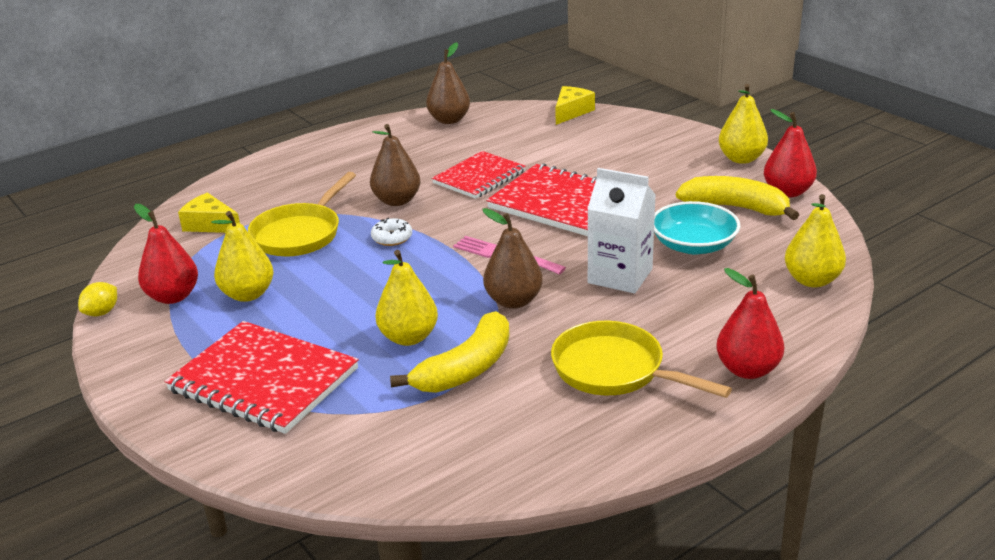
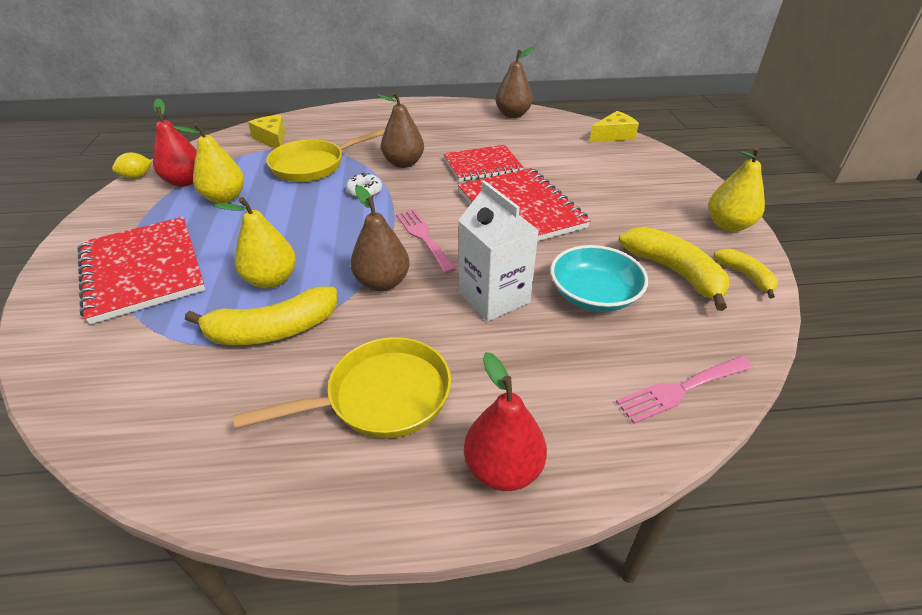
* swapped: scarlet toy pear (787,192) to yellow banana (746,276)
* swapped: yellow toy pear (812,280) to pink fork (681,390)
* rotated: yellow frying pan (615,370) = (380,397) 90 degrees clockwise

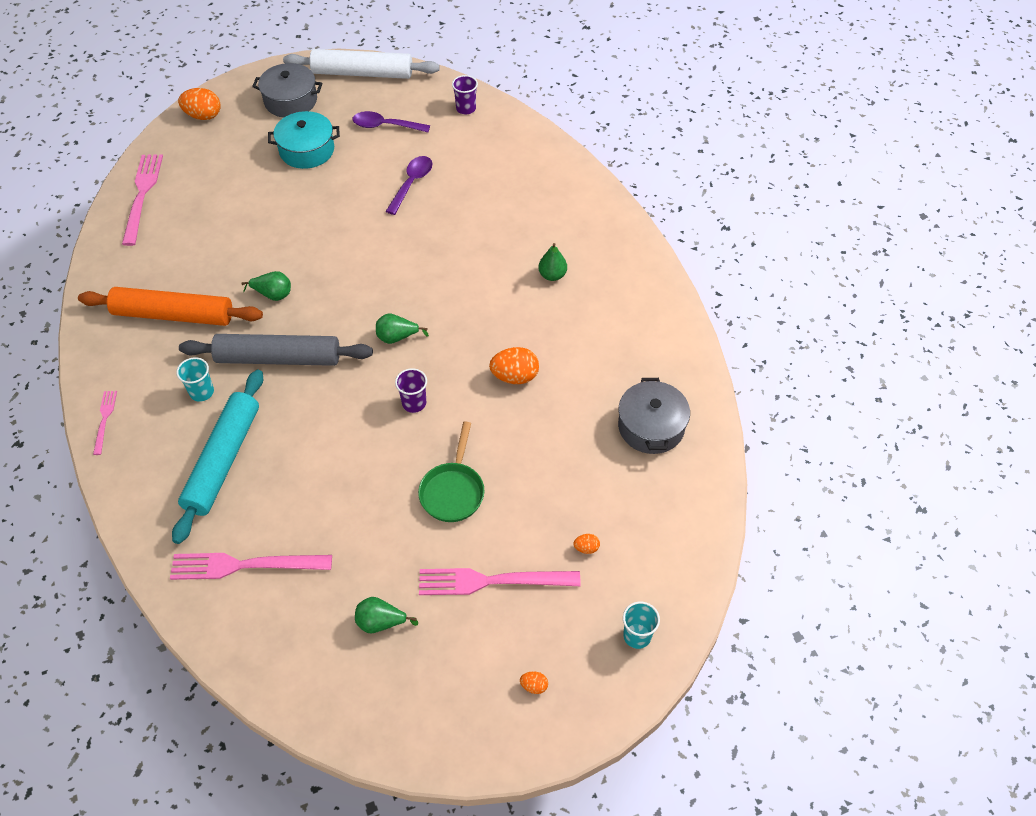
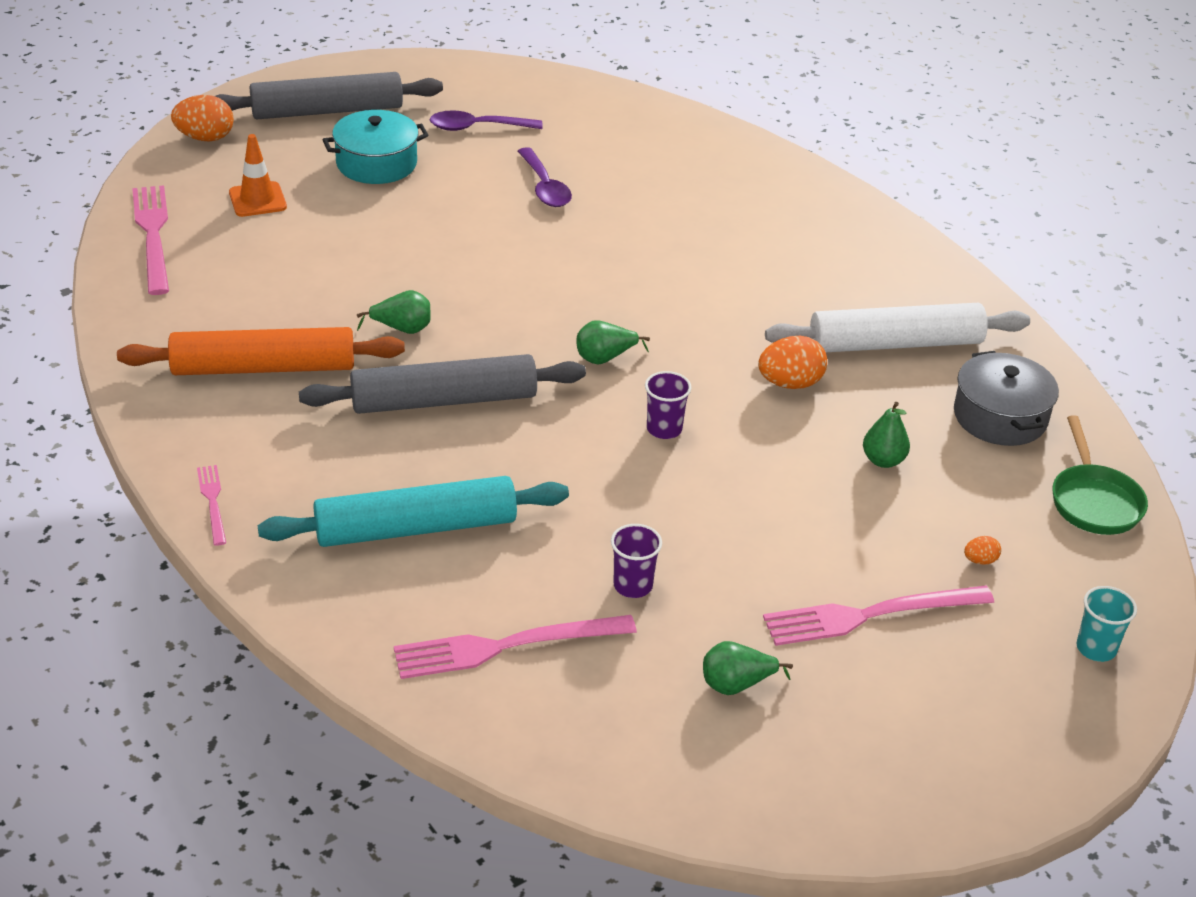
* gone: teal beaker (202,392)
* gone: bright orange egg shape (534,686)
* new: bright orange road cone (257,200)
* shifted: white rolling pin (362,73) to (895,343)
* shifted: leaf-green frying pan (453,491) to (1094,501)
* shifted: royal purple beaker (466,108) to (633,585)
* shifted: leaf-green toy pear (552,275) to (883,460)
* swapped: grey stockpot (290,101) to grey rolling pin (327,111)
* rotated: teal rolling pin (223,460) = (416,527) 75 degrees clockwise
* rotated: royal purple teaspoon (412,183) = (544,187) 150 degrees clockwise

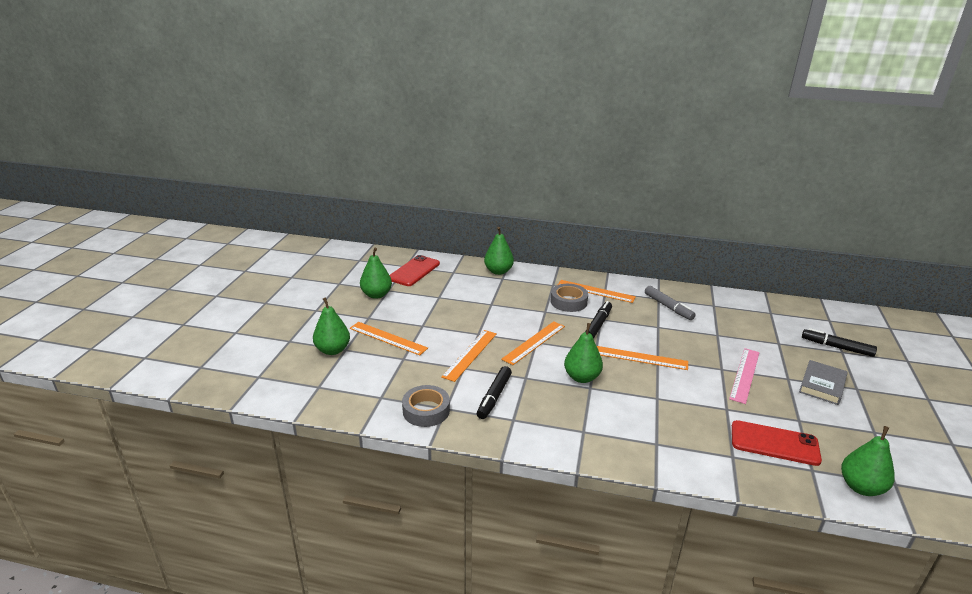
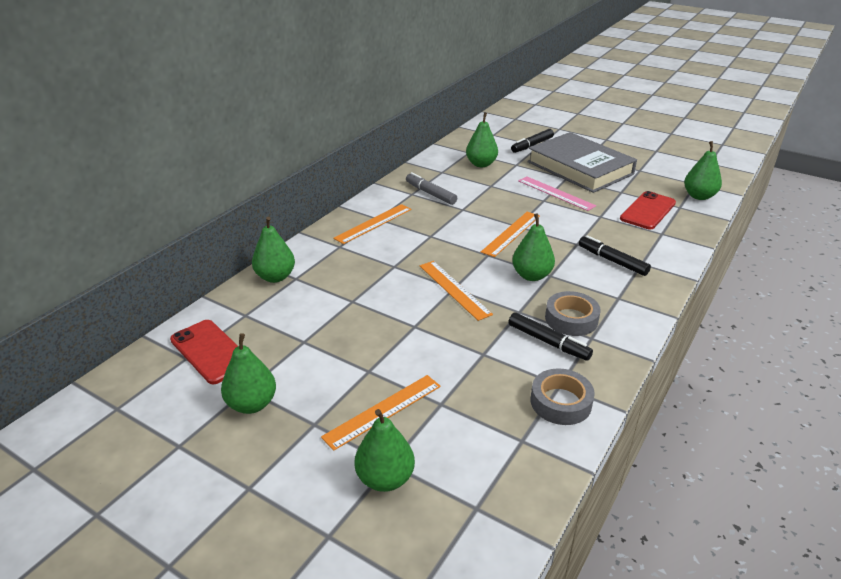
* gone: bright orange straightedge (470,354)
* new: leaf-green toy pear (481,164)
* shifted: grey tape (568,302) to (571,319)
* shifted: ebony marker pen (598,325) to (612,261)
* rotated: grey marker pen (668,307) = (430,194) 120 degrees counterclockwise
* scaled: grey book (822,385) = (579,168) x2.05

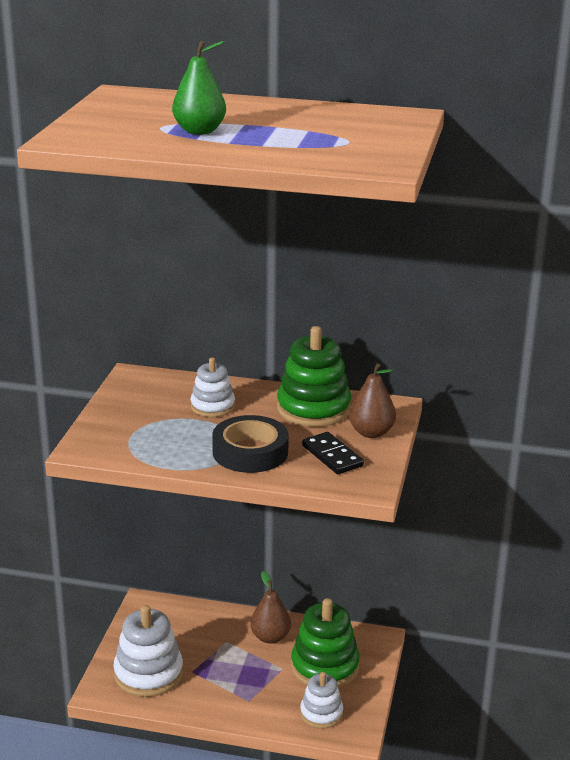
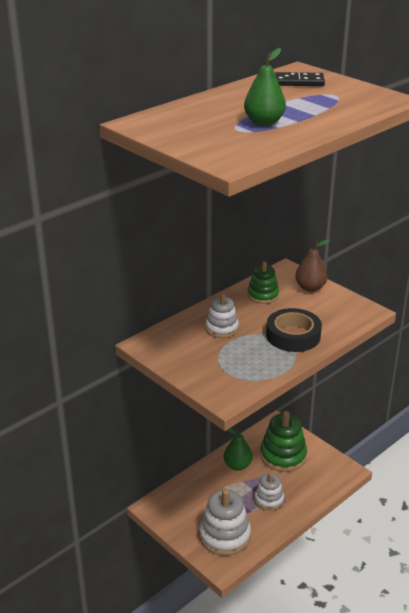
* shifted: white stacking rings (321,713) to (269,499)
* shifted: ebony domino piece (332,456) to (298,82)
* repainted: russet toy pear (270,637) to leaf-green toy pear (237,465)
* scaled: leaf-green stacking rings (313,409) = (263,295) x0.60

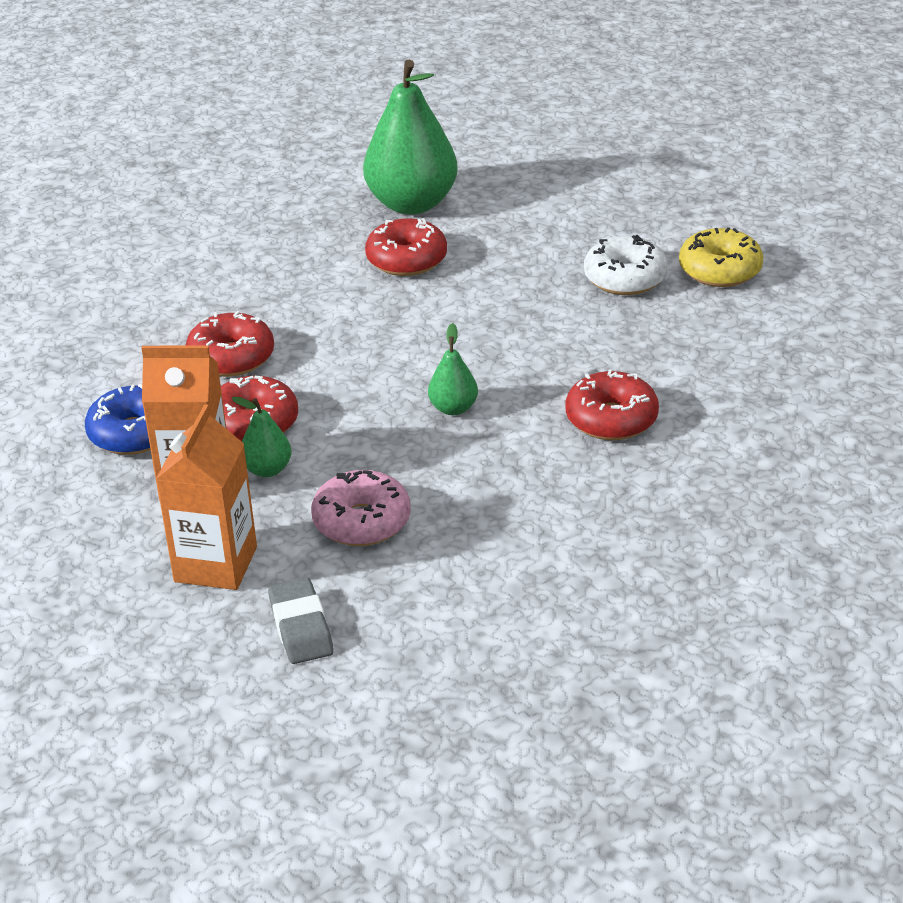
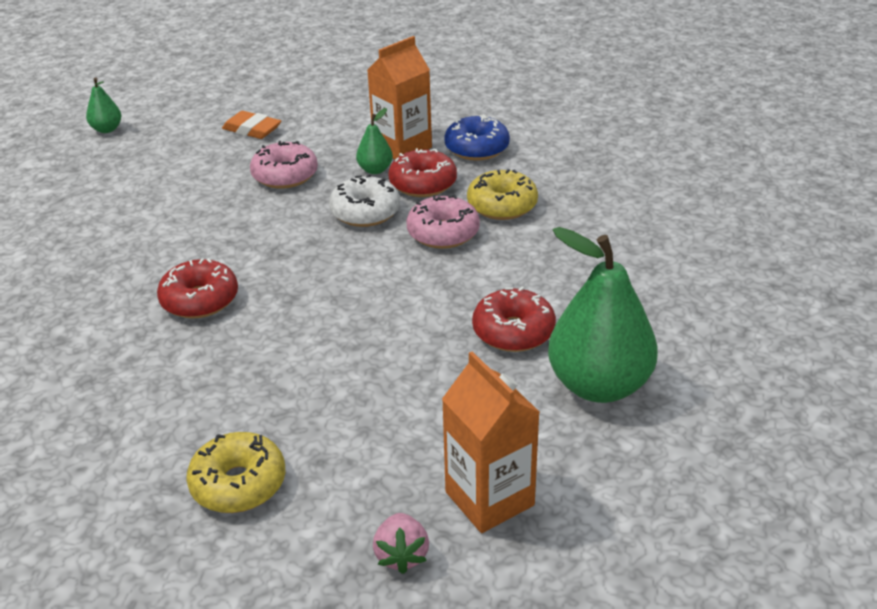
* new: pink toy strawberry (401,555)
* new: pink glazed donut (443,233)
* shifted: bright orange carton (215,564) to (489,498)
* shifted: leaf-green toy pear (453,408) to (107,129)
* shifted: white glazed donut (625,278) to (365,212)
* repainted: scarlet glazed donut (231,357) to yellow glazed donut (502,205)
* repainted: grey gum eraser (301,627) to bright orange gum eraser (252,129)

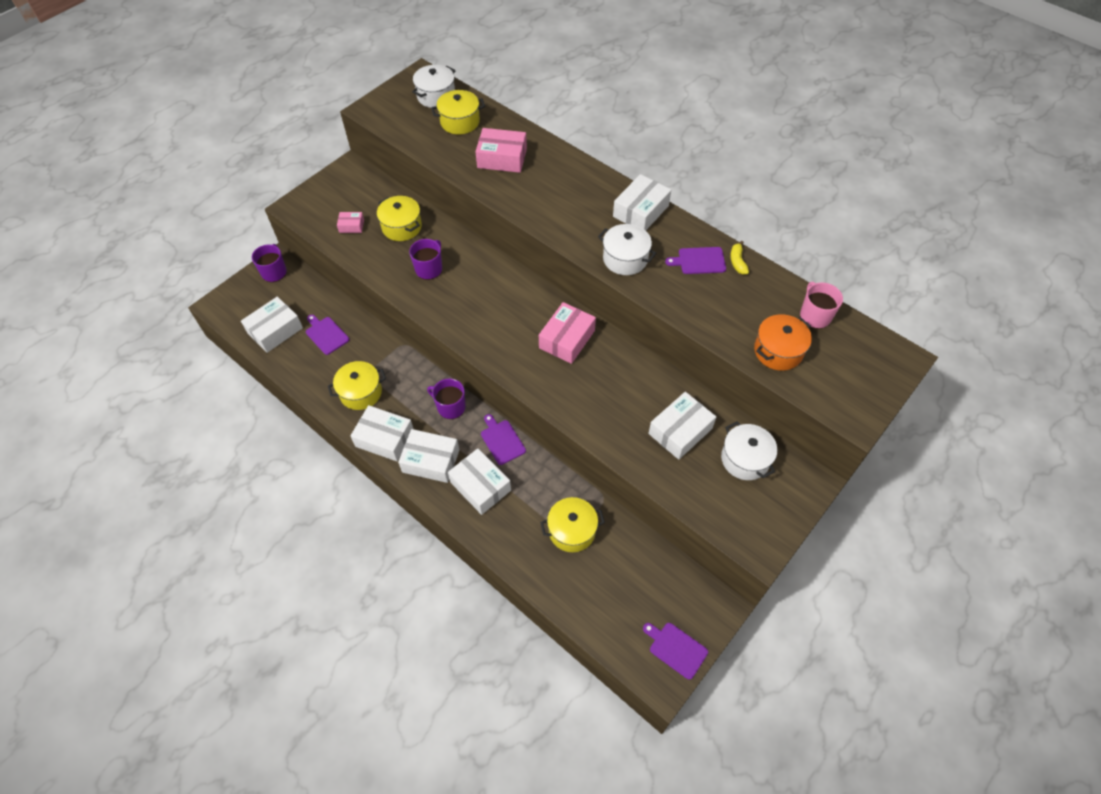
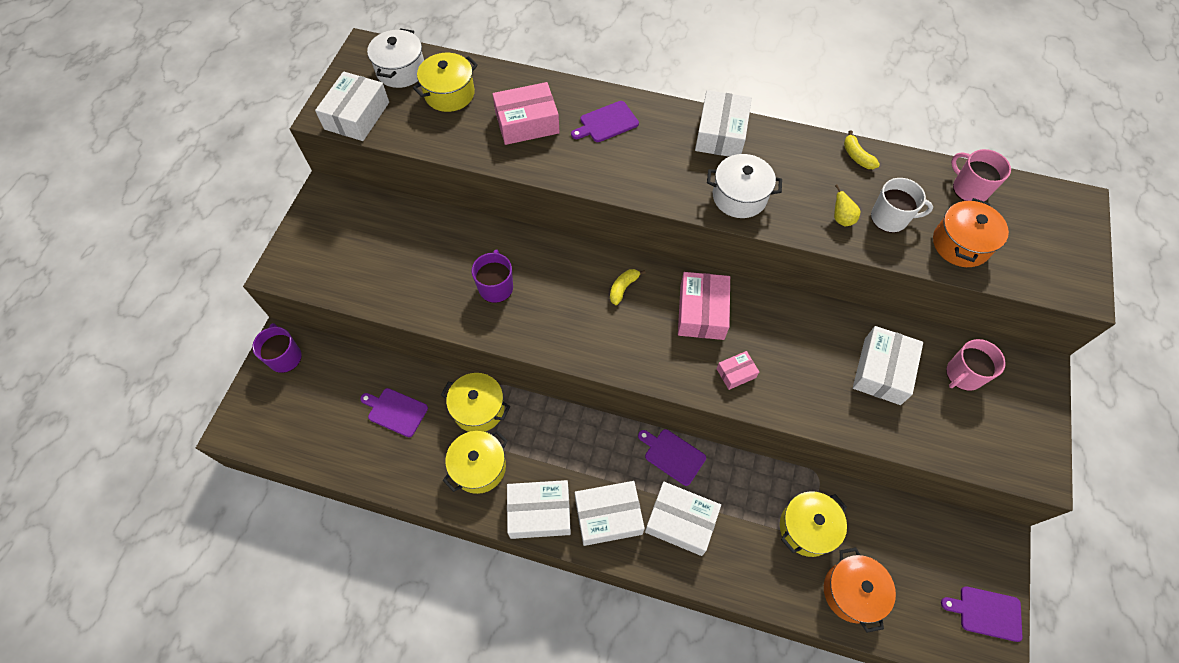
* gone: royal purple coffee mug (450,407)
* new: yellow banana (623,288)
* new: bright orange stockpot (852,592)
* new: yellow toy pear (841,219)
* new: white coffee mug (890,218)
* shifted: white box (275,330) to (357,115)
* shifted: pink box (351,226) to (736,373)
* shifted: yellow stockpot (402,227) to (478,409)
* shifted: royal purple bread board (699,261) to (606,123)
* swapped: white stockpot (745,459) to pink coffee mug (963,375)

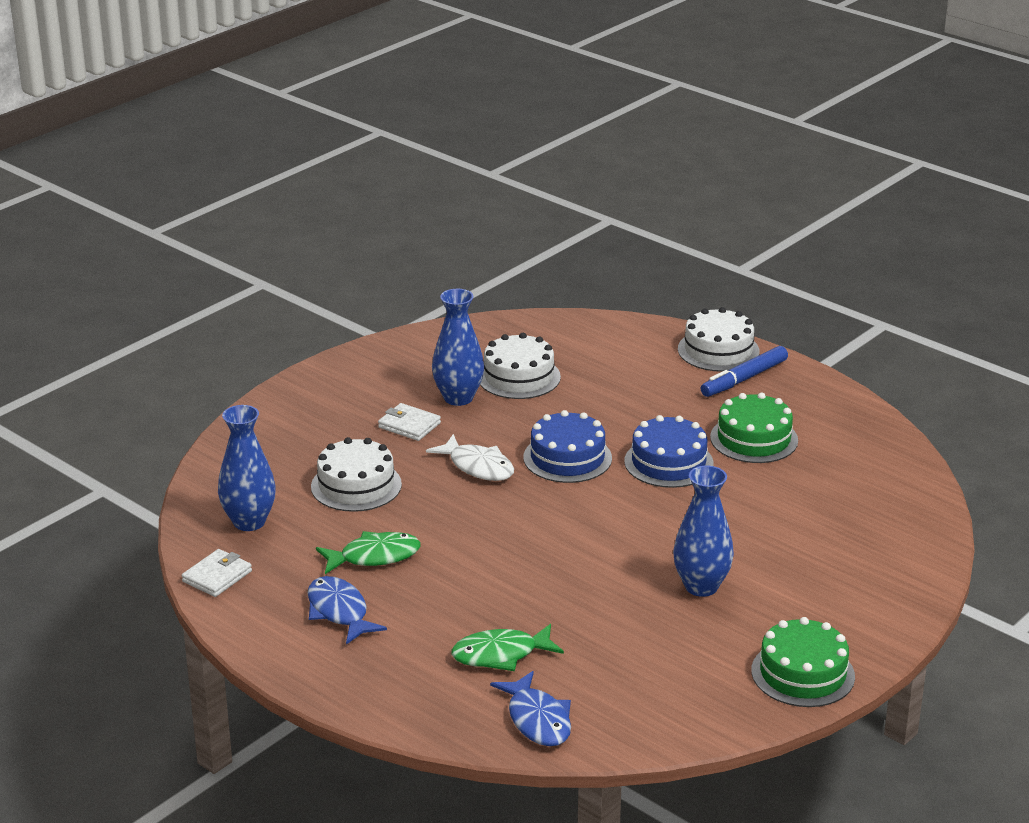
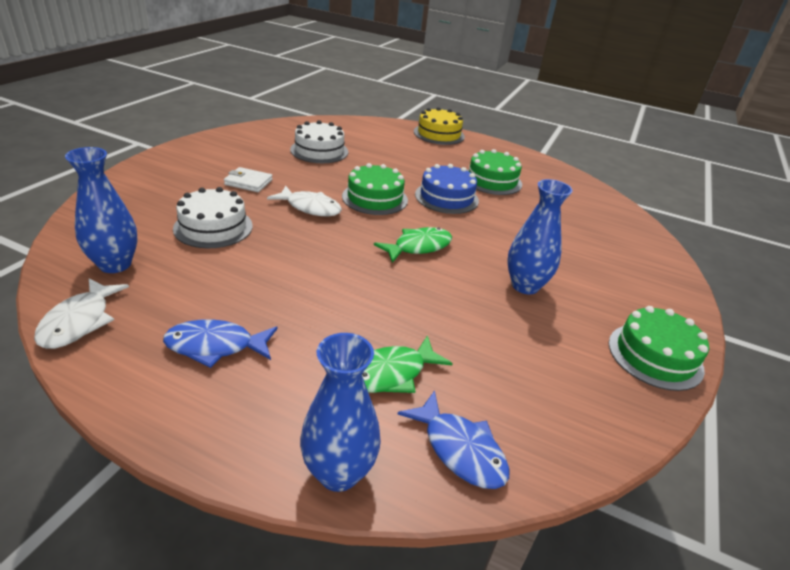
* gone: cobalt marker pen (744,379)
* shifted: leaf-green toy fish (374,556) to (418,247)
* shifted: cobalt tall vase (458,398) to (338,472)
* swapped: white billfold (217,576) to white toy fish (79,321)
* repainted: cobalt cake (567,458) to leaf-green cake (375,198)
* repainted: white cake (718,350) to yellow cake (439,134)
* rotated: cobalt toy fish (339,612) = (215,346) 45 degrees counterclockwise

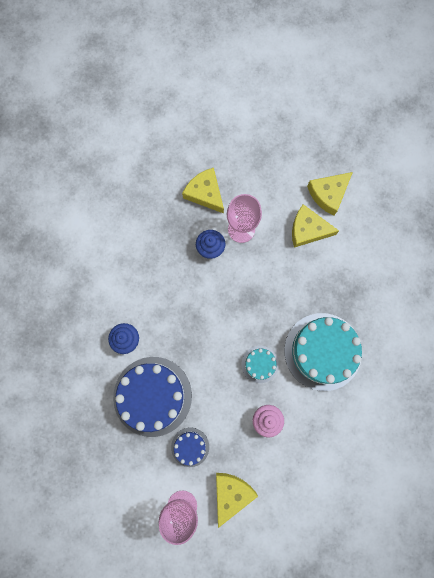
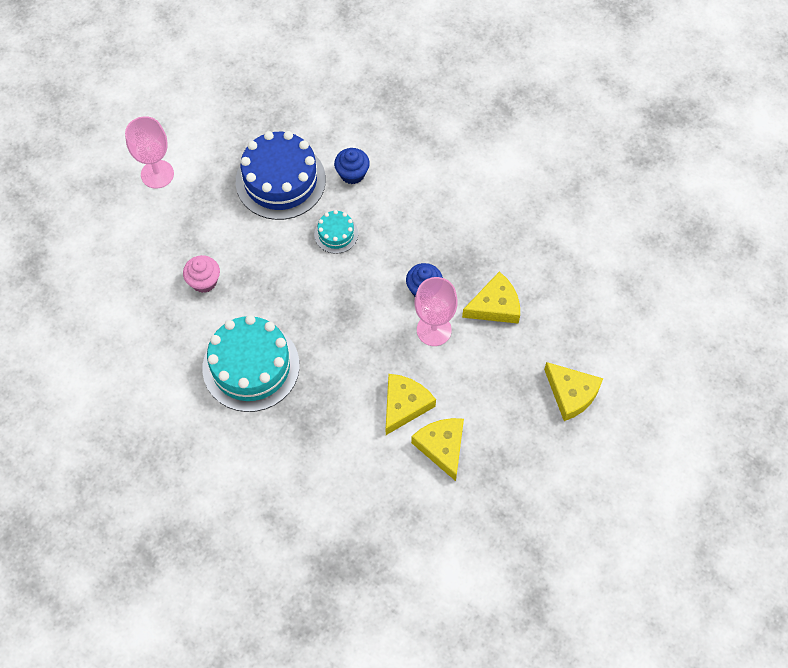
* gone: cobalt cake (190,447)
* shifted: yellow cheese (231,494) to (571,393)
* shifted: teal cake (260,364) to (336,234)

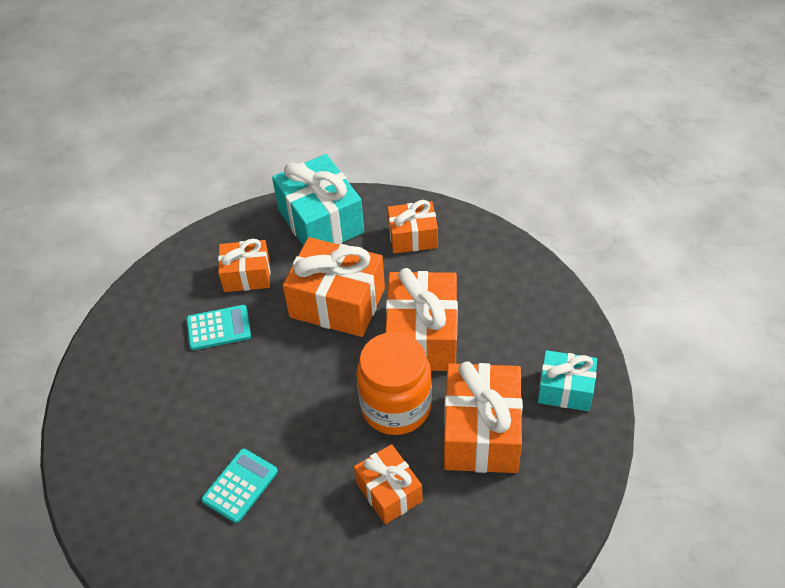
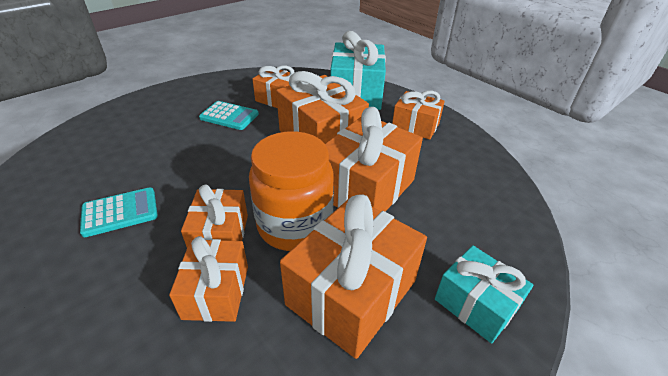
* new: bright orange gift (220,235)

